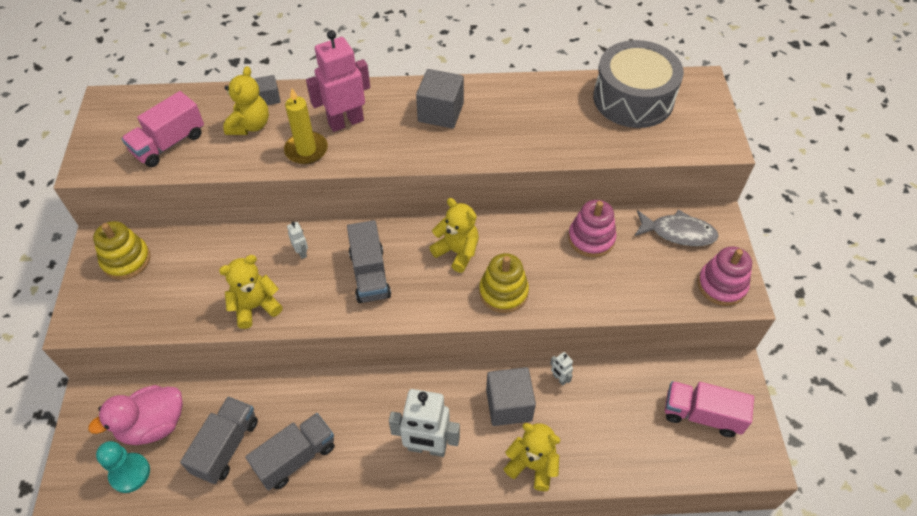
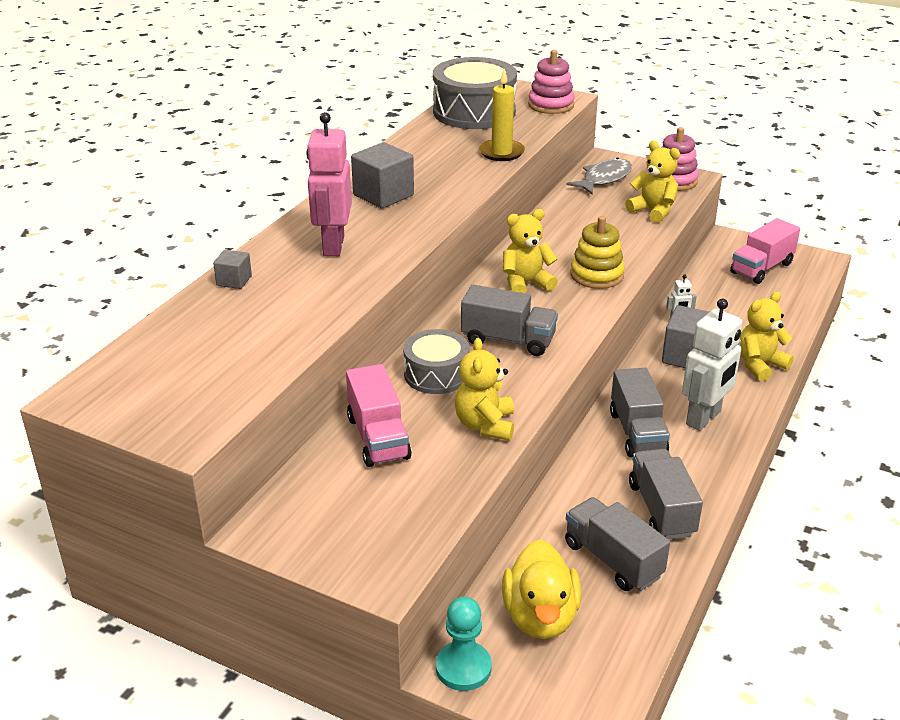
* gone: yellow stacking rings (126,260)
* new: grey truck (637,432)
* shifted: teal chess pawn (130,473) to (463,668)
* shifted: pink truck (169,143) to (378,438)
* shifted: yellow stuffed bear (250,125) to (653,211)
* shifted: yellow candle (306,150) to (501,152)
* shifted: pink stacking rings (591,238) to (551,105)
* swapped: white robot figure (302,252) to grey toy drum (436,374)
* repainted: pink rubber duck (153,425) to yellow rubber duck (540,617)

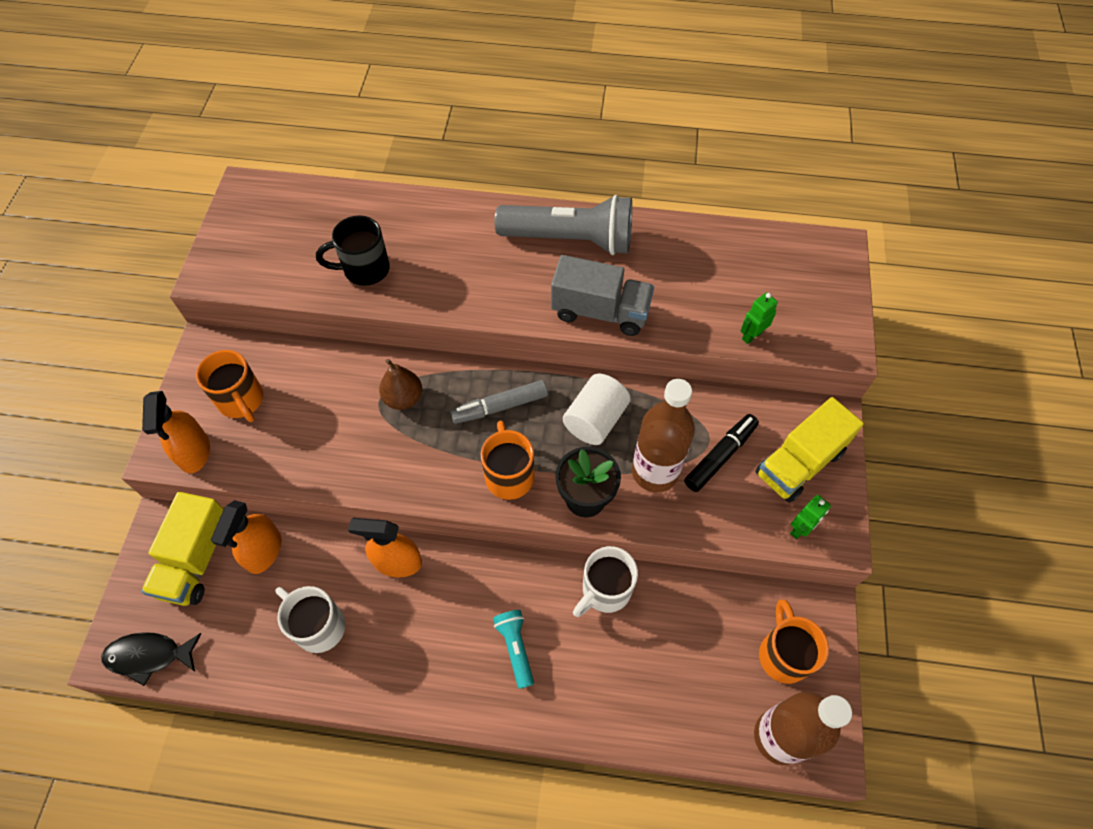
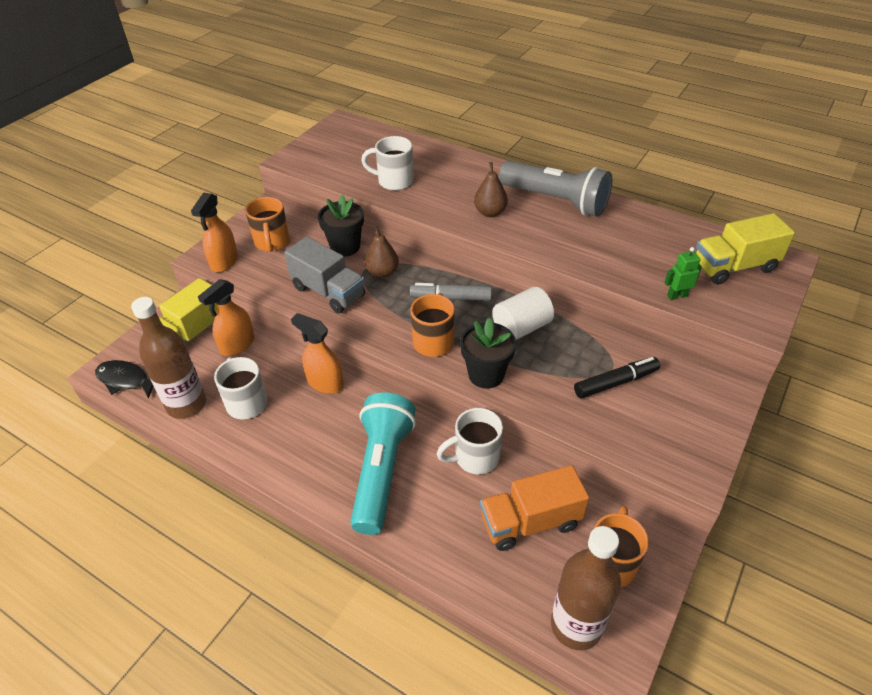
* gone: leaf-green robot figure (800,529)
* new: ebony plant pot (345,247)
* new: russet toy pear (490,212)
* new: bright orange truck (530,522)
* shifted: grey truck (600,311) to (328,292)
* shifted: russet bottle (654,472) to (186,405)
* shifted: yellow truck (799,463) to (734,267)
* repainted: ebony coffee mug (364,269) to white coffee mug (394,181)
* scaled: teal torch (515,648) = (381,470) x2.11

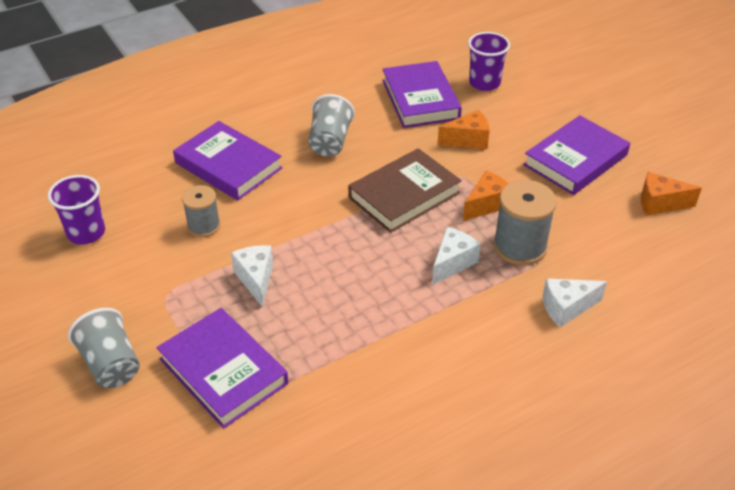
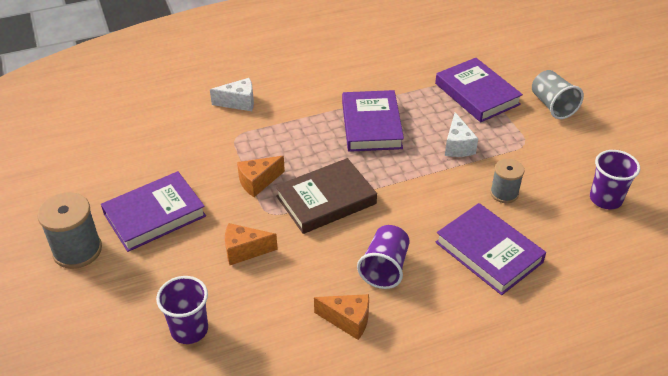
* gone: white cheese (452,263)
* shifted: royal purple book (420,99) to (371,125)
* shifted: grey bobbin (519,246) to (77,250)
* shifted: bright orange cheese (659,203) to (348,320)
* repainted: grey beaker (330,142) to royal purple beaker (385,268)

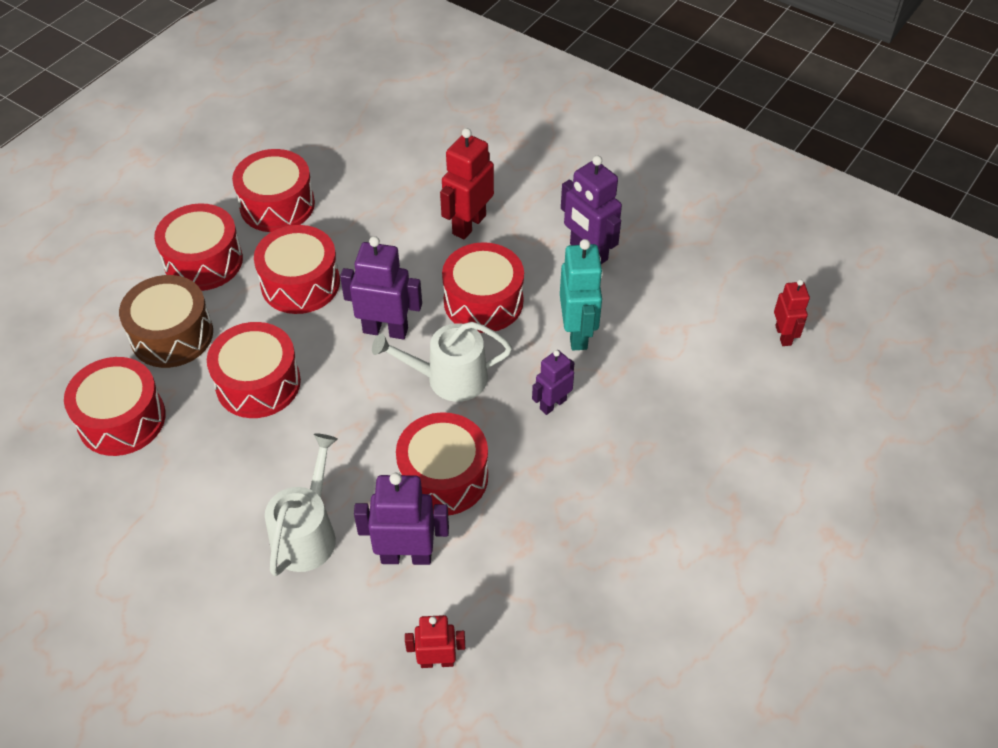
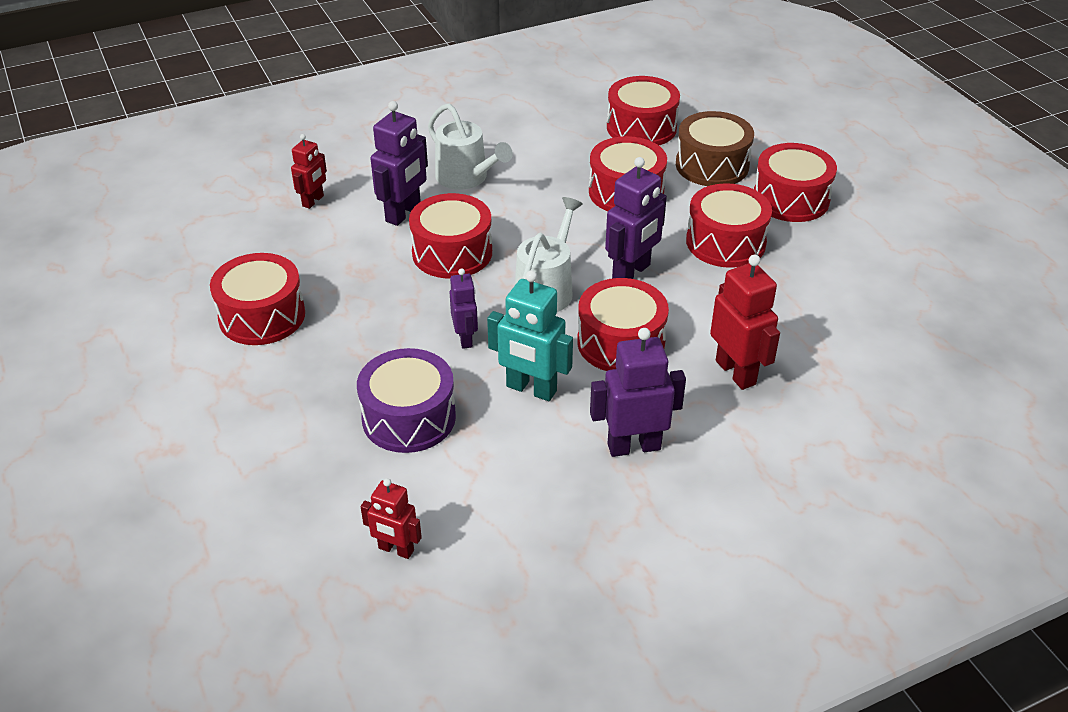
* new: royal purple toy drum (409,417)
* shifted: scarlet toy drum (277,205) to (262,316)

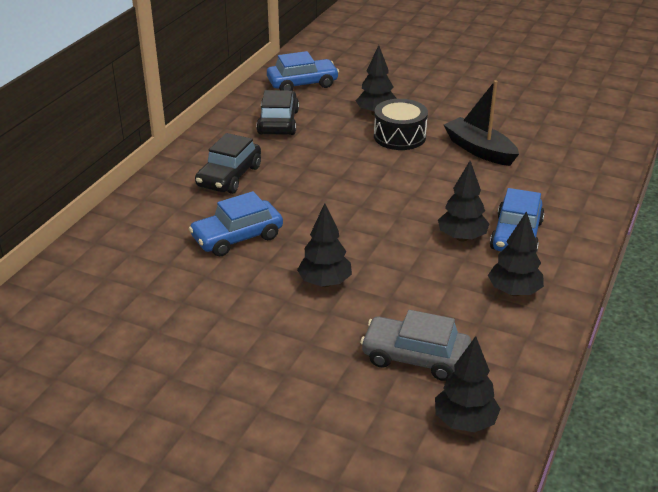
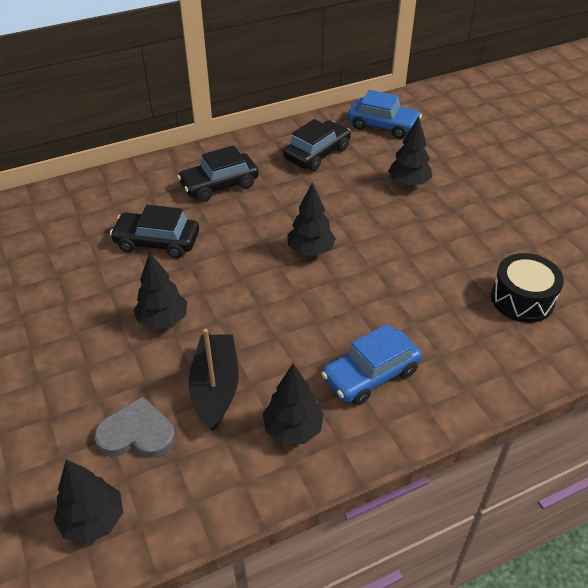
* shifted: ebony toy drum (399,136) to (522,299)
* shifted: ebony tree (462,237) to (310,251)
* shifted: ebony toy boat (479,150) to (215,388)
* swapped: grey car (415,357) to grey heart shape (137,433)
* repainted: cobalt car (237,237) to ebony car (157,242)

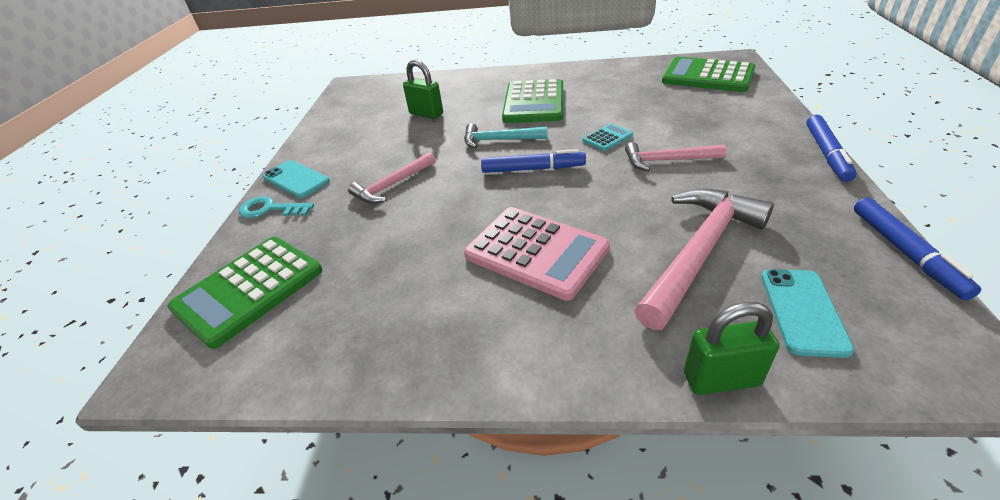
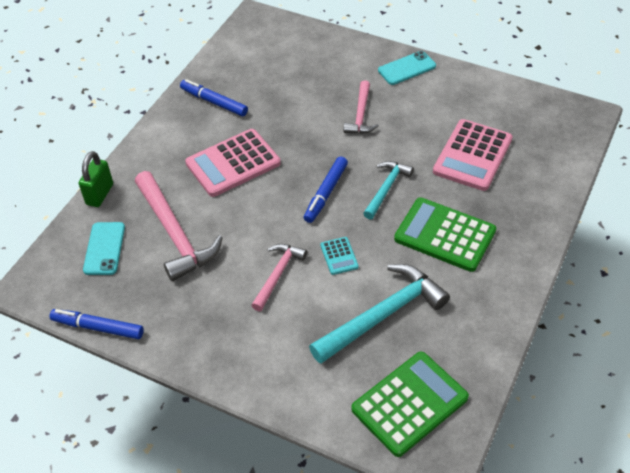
* gone: leaf-green calculator (249,290)
* gone: teal latchkey (270,209)
* new: teal carpenter's hammer (383,315)
* shifted: cobalt marker pen (827,153) to (214,102)
* swapped: leaf-green lock (426,114) to pink calculator (472,155)
* rotated: pink carpenter's hammer (392,185) = (360,115) 150 degrees counterclockwise
* rotated: teal smartphone (802,311) = (104,248) 60 degrees clockwise

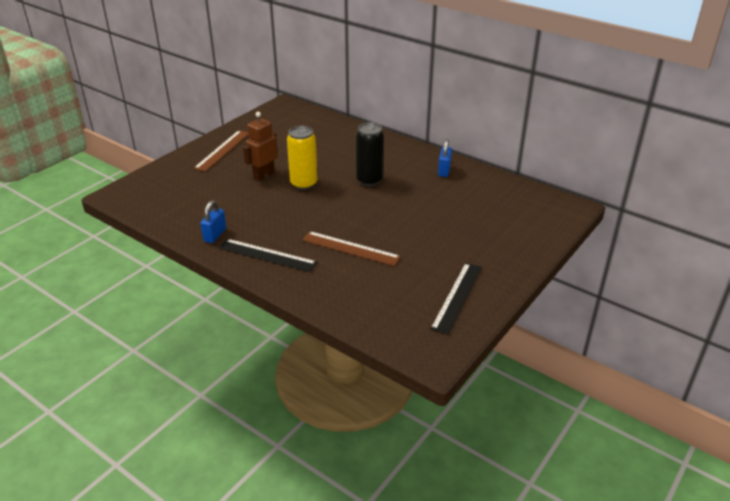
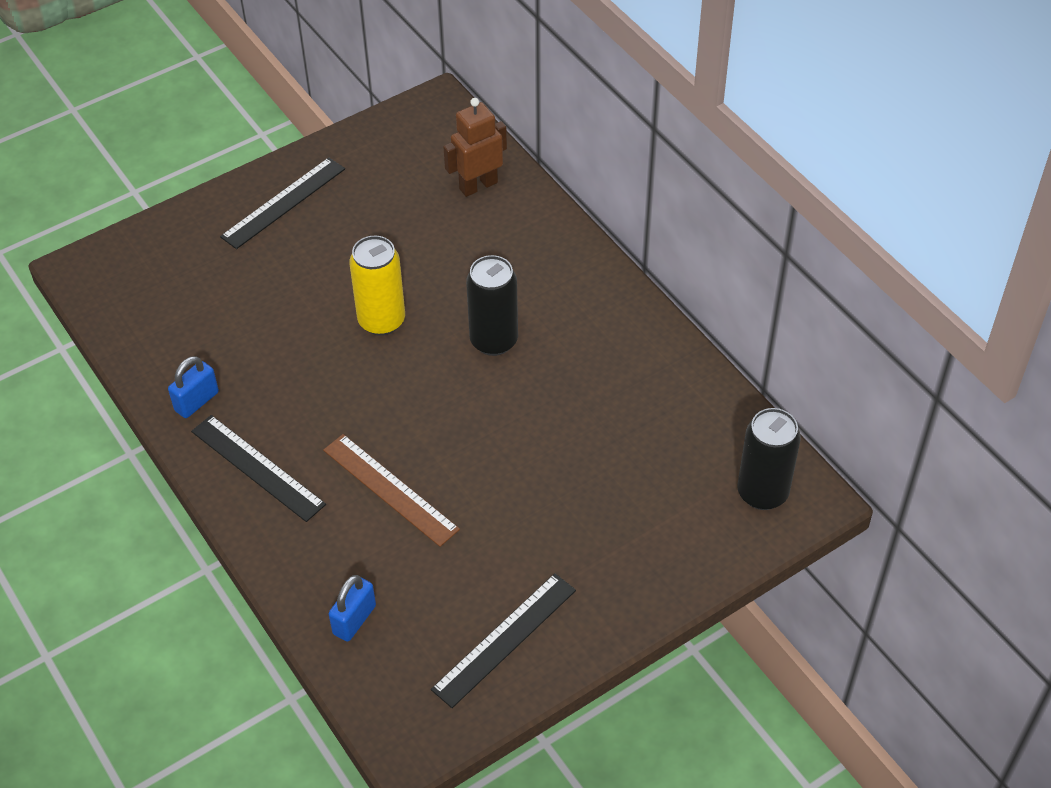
* new: ebony soda can (762,493)
* shifted: russet robot figure (264,175) to (478,185)
* shifted: cobalt lock (444,171) to (354,620)
* repainted: russet straightedge (222,150) to ebony straightedge (283,202)

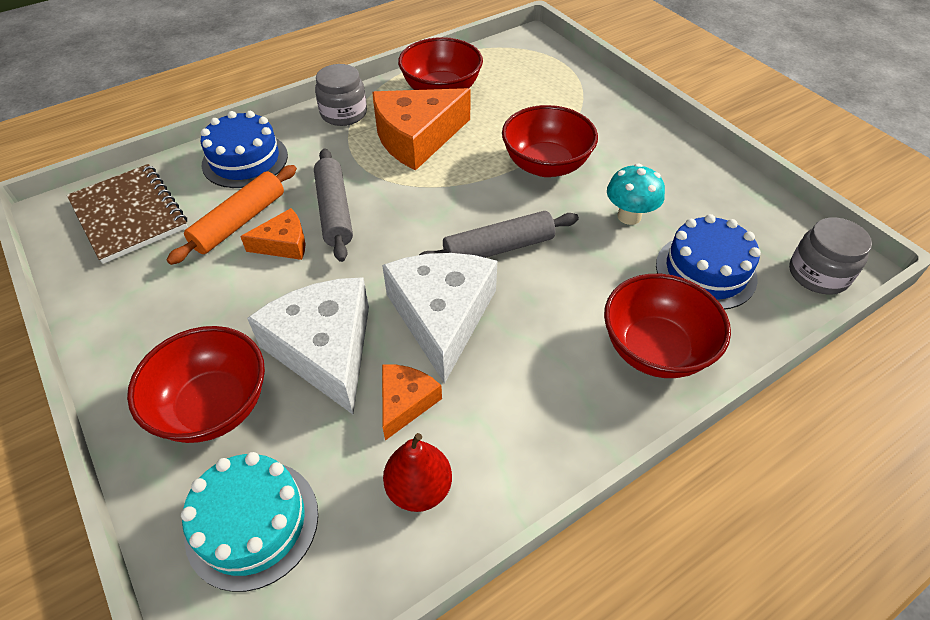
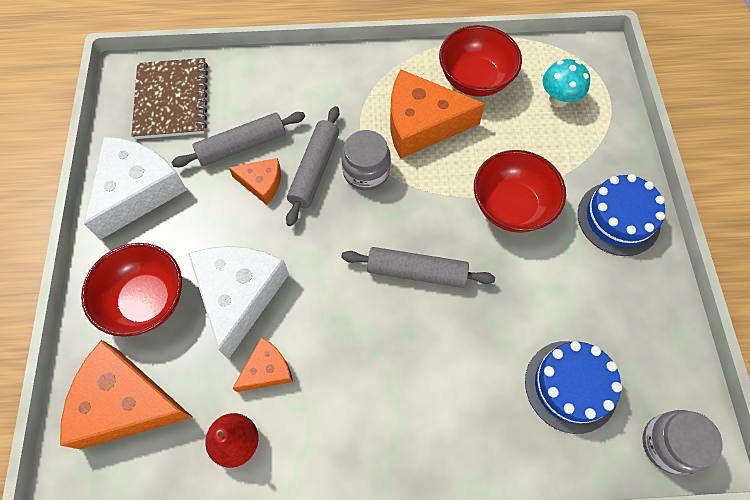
* gone: scarlet deep dish (655,349)
* shifted: cobalt cake (245,160) to (618,218)
* shifted: grey preserve jar (344,113) to (366,171)
* shifted: white cheese (442,316) to (138,191)
* shifted: teal fungus (629,216) to (558,99)
* swapped: teal cake (252,523) to bright orange cheese (126,403)
* repainted: bright orange rolling pin (240,222) to grey rolling pin (242,146)

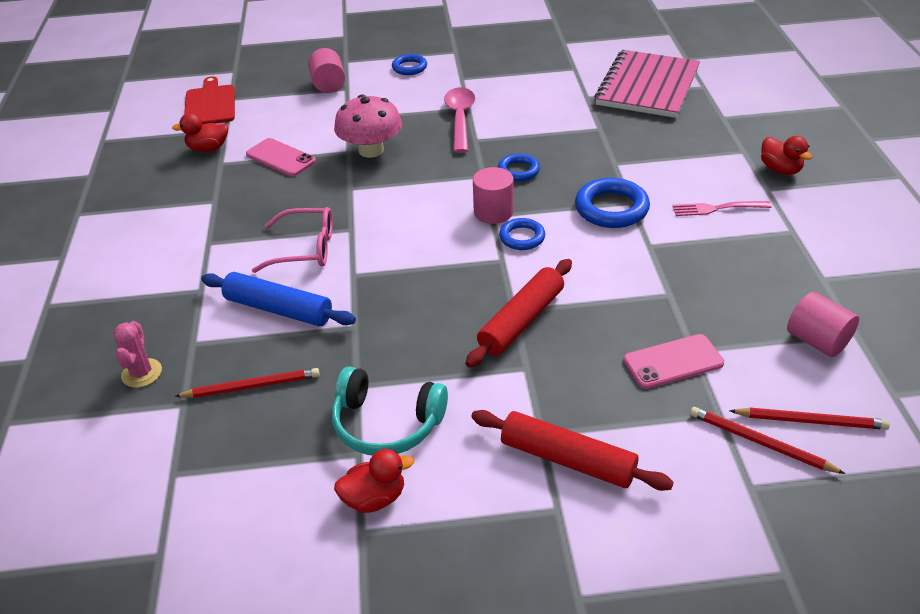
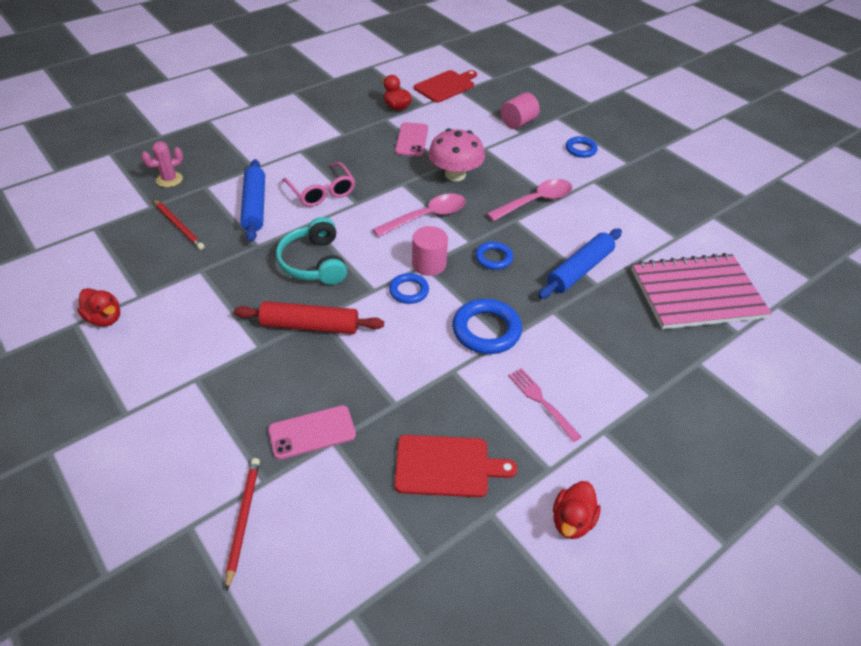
* gone: scarlet rolling pin (567,459)
* gone: scarlet wooden pencil (810,421)
* gone: pink solid cylinder (817,341)
* new: pink teaspoon (426,217)
* new: scarlet bread board (447,466)
* new: cobalt rolling pin (579,270)
* shifted: teal headphones (386,423) to (314,262)
* shifted: scarlet rubber duck (780,170) to (572,521)
* rotated: pink smartphone (673,361) = (312,432) 60 degrees counterclockwise

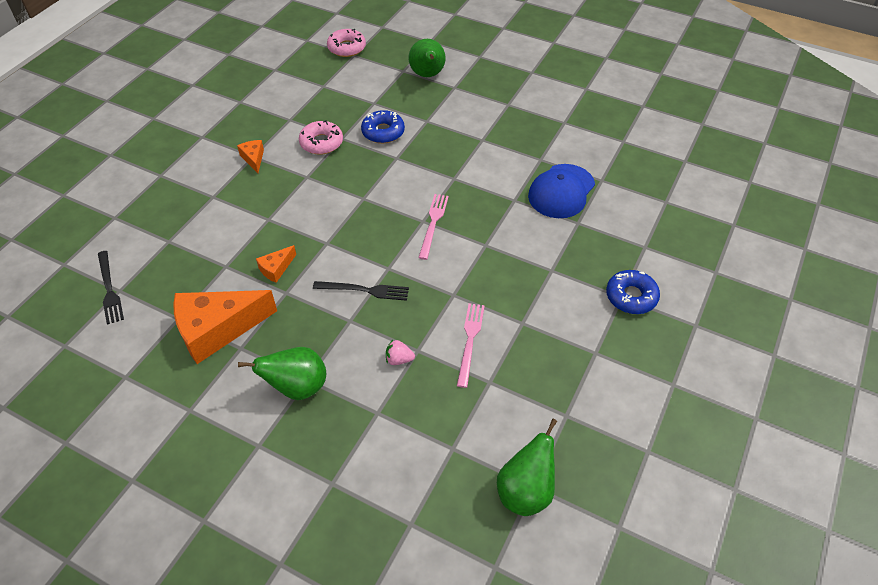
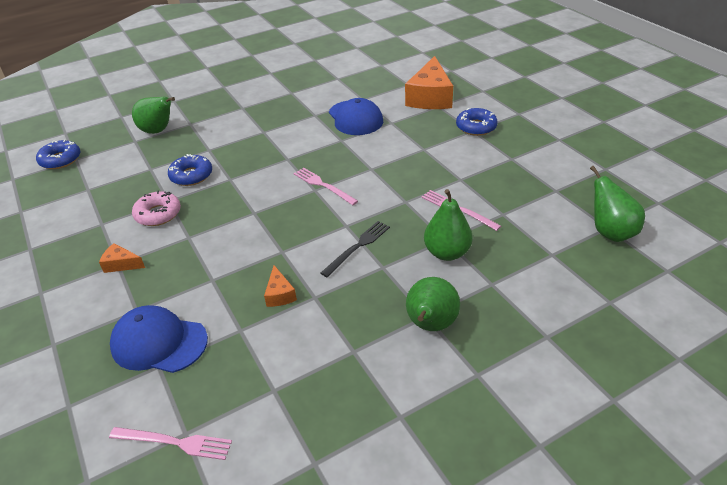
* new: cobalt peaked cap (159,342)
* shifted: bright orange cheese (217,329) to (430,97)
* swapped: pink toy strawberry (399,359) to leaf-green toy pear (447,253)
* repainted: ebony fork (109,289) to pink fork (174,442)
* repainted: pink glazed donut (346,48) to cobalt glazed donut (60,160)

